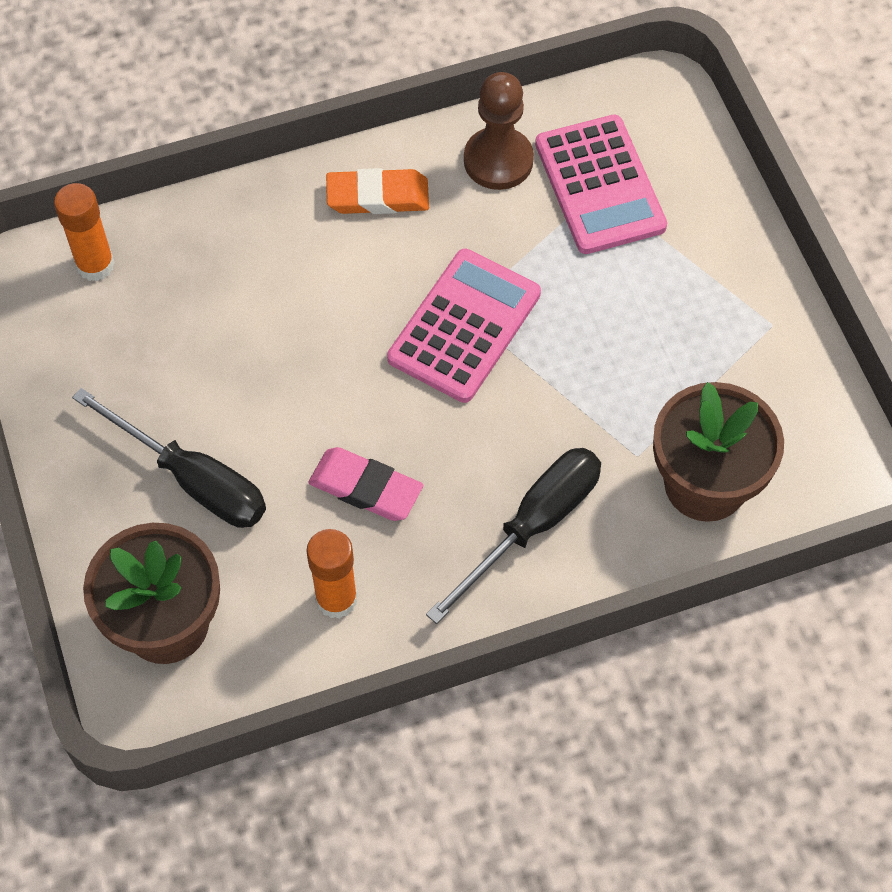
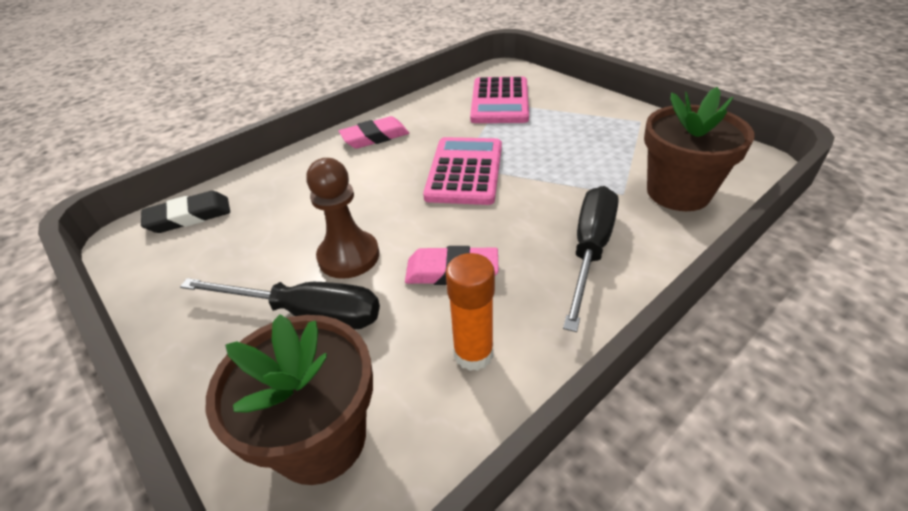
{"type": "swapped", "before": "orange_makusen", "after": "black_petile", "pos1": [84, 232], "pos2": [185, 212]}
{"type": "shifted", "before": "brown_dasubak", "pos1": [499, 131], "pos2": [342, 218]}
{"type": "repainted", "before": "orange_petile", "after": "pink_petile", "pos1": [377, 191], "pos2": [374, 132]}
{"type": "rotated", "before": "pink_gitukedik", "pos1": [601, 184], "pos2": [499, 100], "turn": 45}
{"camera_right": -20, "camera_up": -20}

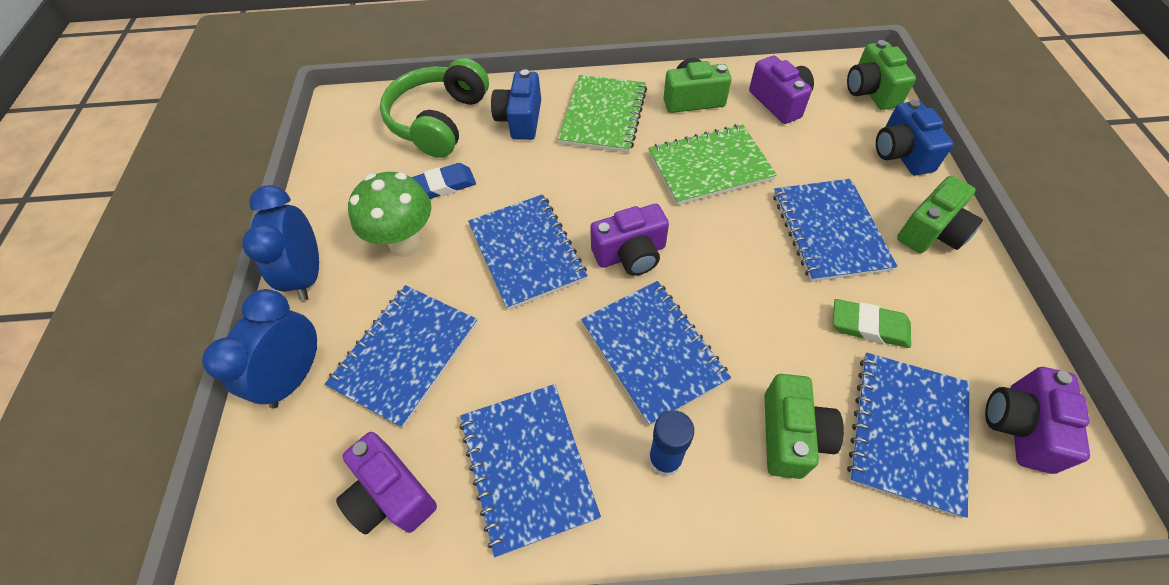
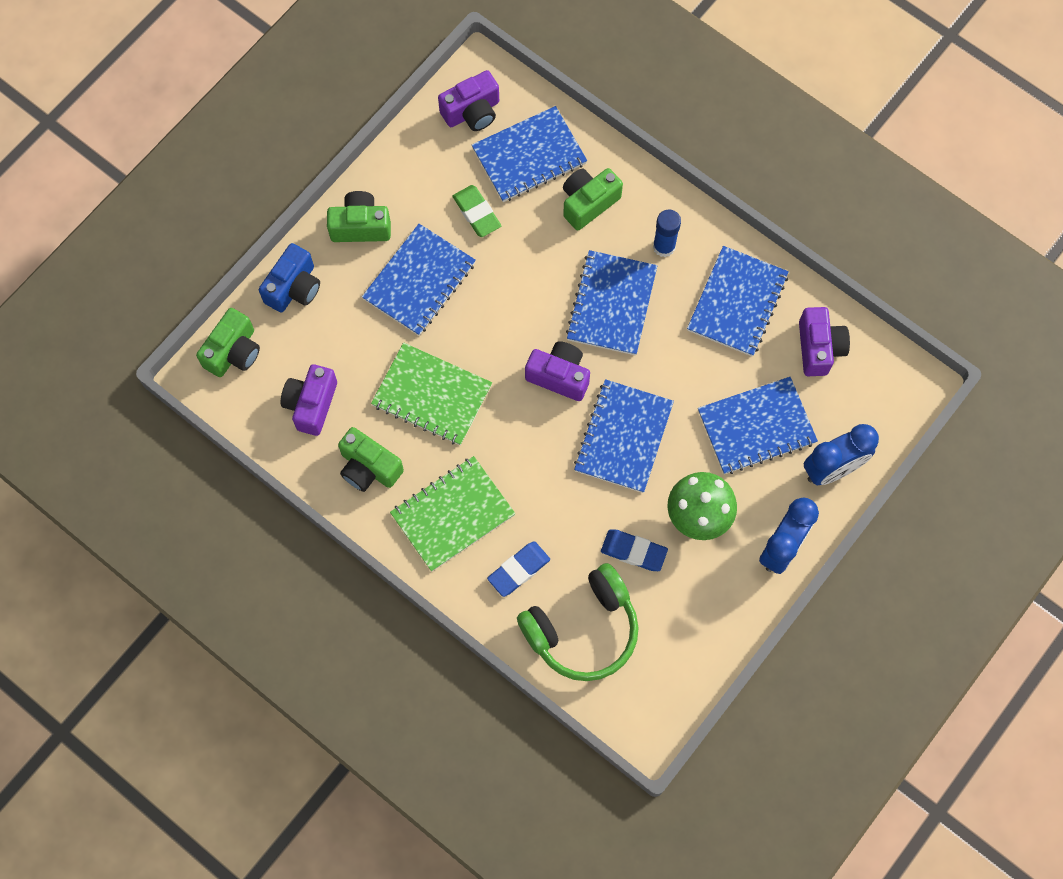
{"type": "swapped", "before": "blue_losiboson", "after": "blue_petile", "pos1": [516, 104], "pos2": [518, 569]}
{"camera_right": -140, "camera_up": 15}

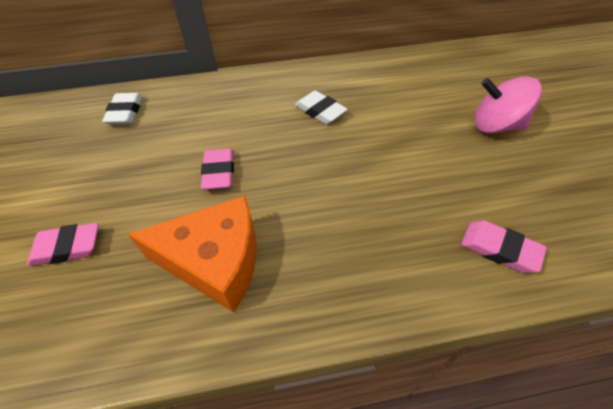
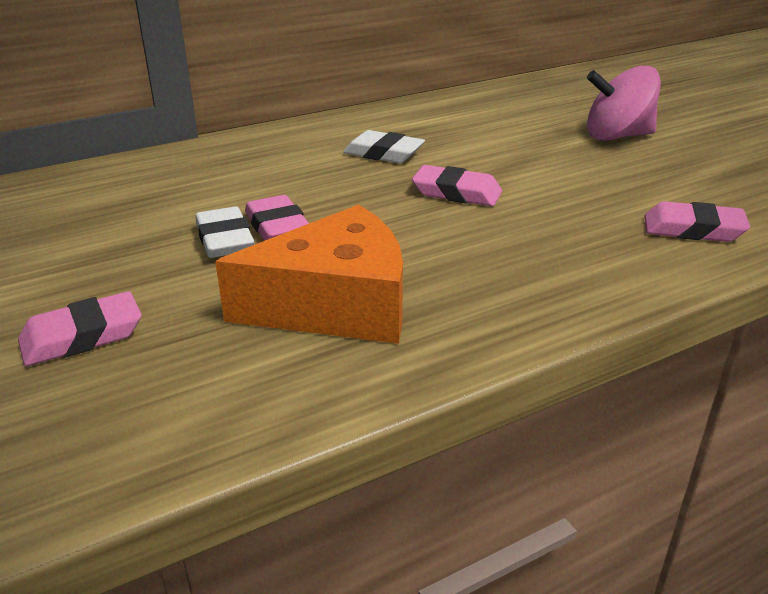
{"type": "shifted", "before": "white_petile", "pos1": [122, 108], "pos2": [225, 232]}
{"type": "new", "after": "pink_petile", "pos2": [457, 185]}
{"camera_right": -20, "camera_up": -20}

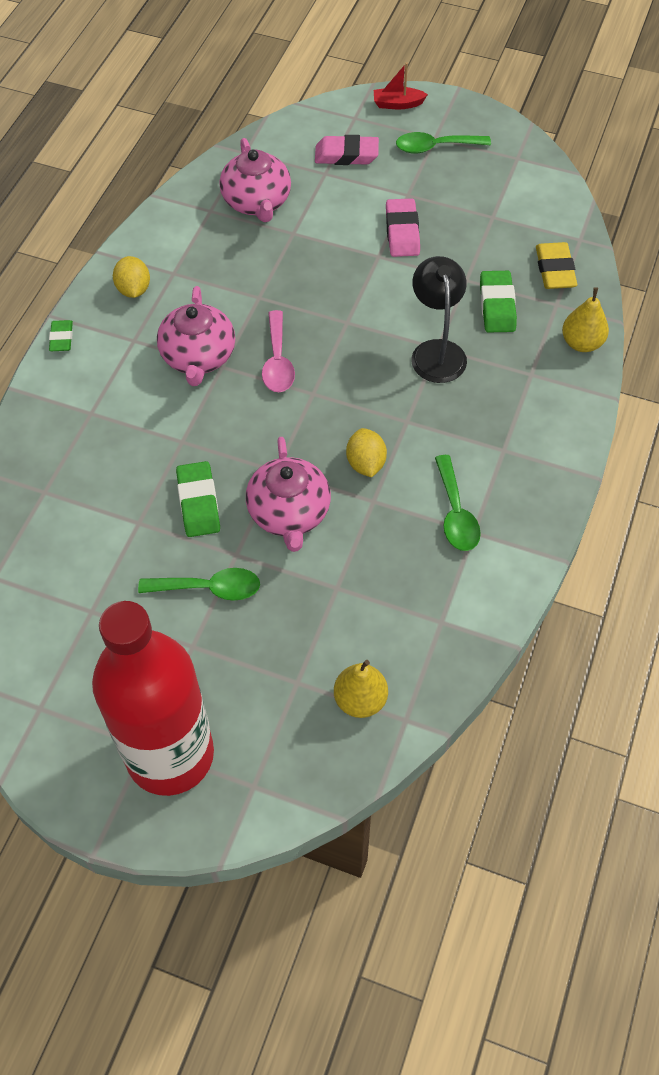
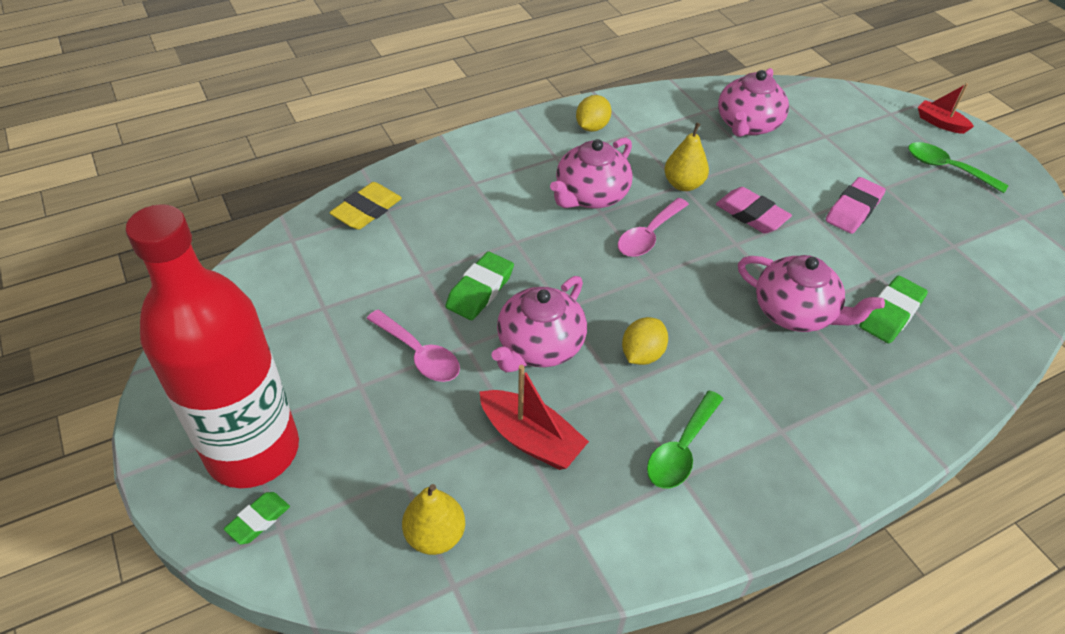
{"type": "shifted", "before": "green_petile", "pos1": [61, 335], "pos2": [257, 518]}
{"type": "shifted", "before": "yellow_petile", "pos1": [556, 265], "pos2": [365, 206]}
{"type": "repainted", "before": "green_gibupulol", "after": "pink_gibupulol", "pos1": [199, 584], "pos2": [413, 346]}
{"type": "new", "after": "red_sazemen", "pos2": [534, 417]}
{"type": "shifted", "before": "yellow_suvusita", "pos1": [585, 319], "pos2": [686, 157]}
{"type": "shifted", "before": "pink_petile", "pos1": [347, 150], "pos2": [754, 210]}
{"type": "swapped", "before": "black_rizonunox", "after": "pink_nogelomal", "pos1": [439, 319], "pos2": [811, 293]}
{"camera_right": 40, "camera_up": -10}

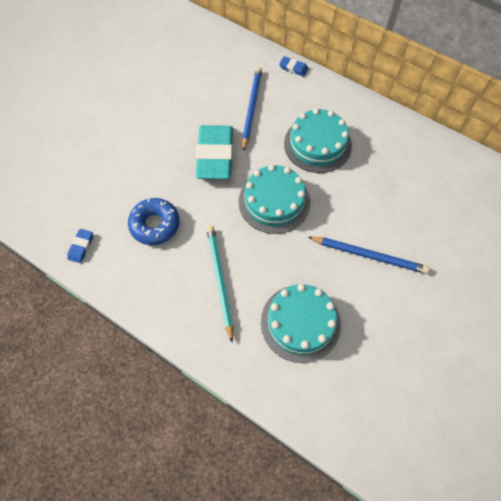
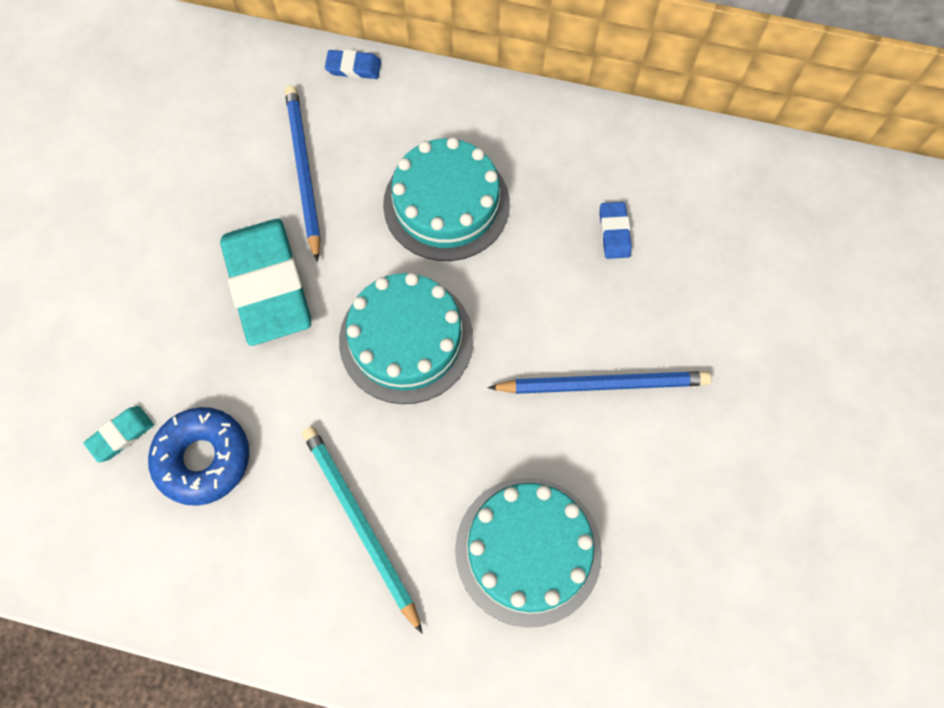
{"type": "new", "after": "turquoise_petile", "pos2": [119, 434]}
{"type": "shifted", "before": "blue_petile", "pos1": [80, 246], "pos2": [616, 230]}
{"camera_right": -20, "camera_up": 5}

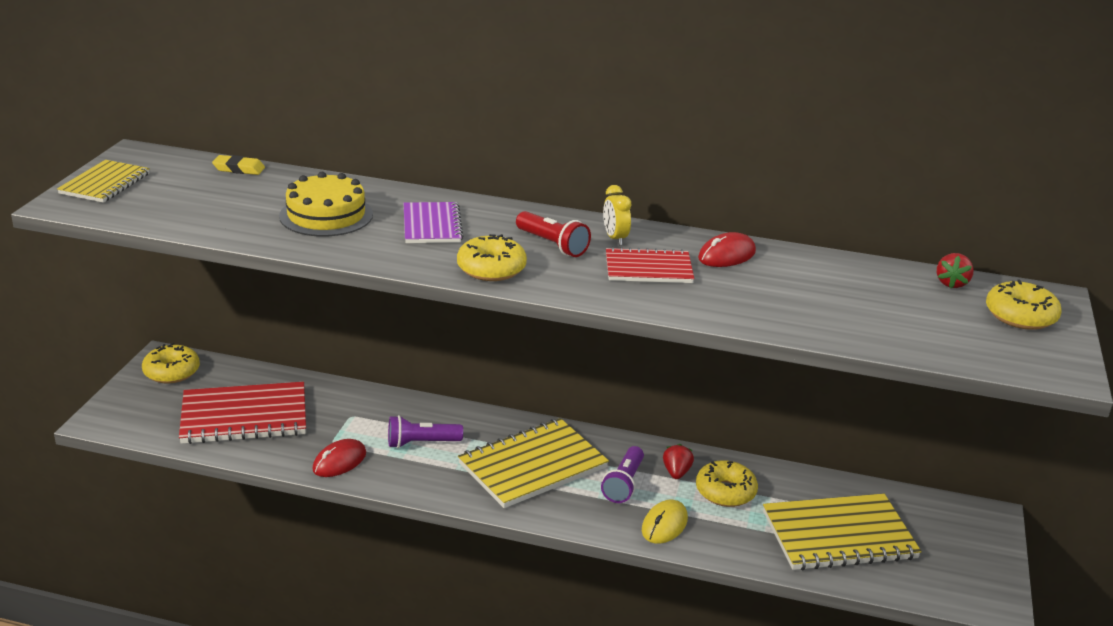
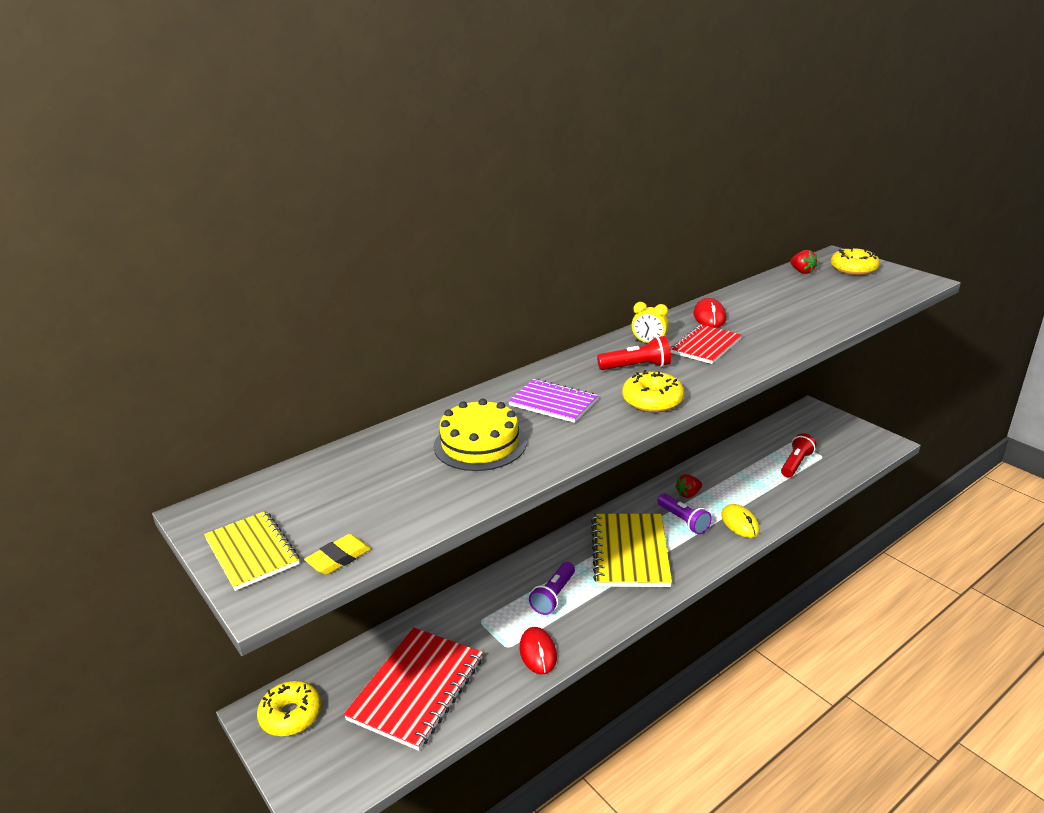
{"type": "shifted", "before": "yellow_petile", "pos1": [238, 165], "pos2": [337, 554]}
{"type": "rotated", "before": "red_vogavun", "pos1": [678, 461], "pos2": [688, 486], "turn": -75}
{"type": "swapped", "before": "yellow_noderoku", "after": "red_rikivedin", "pos1": [842, 532], "pos2": [798, 455]}
{"type": "gone", "before": "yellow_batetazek", "pos1": [727, 483]}
{"camera_right": -50, "camera_up": 0}

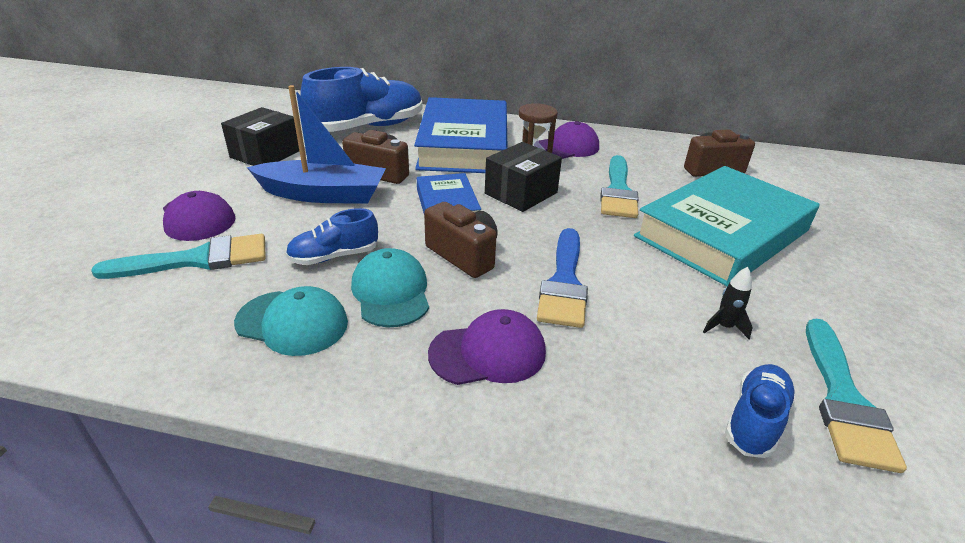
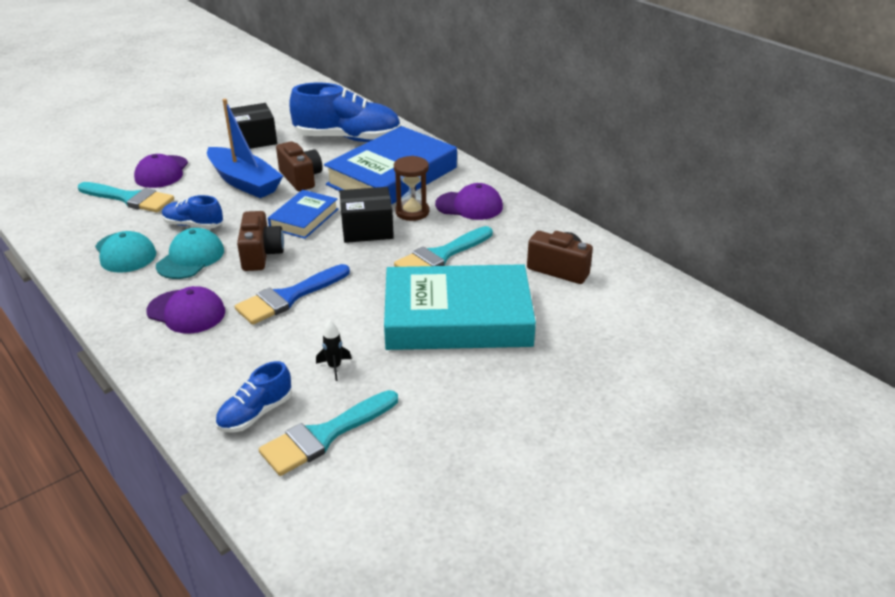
{"type": "rotated", "before": "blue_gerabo", "pos1": [760, 411], "pos2": [253, 397], "turn": 150}
{"camera_right": 40, "camera_up": 0}

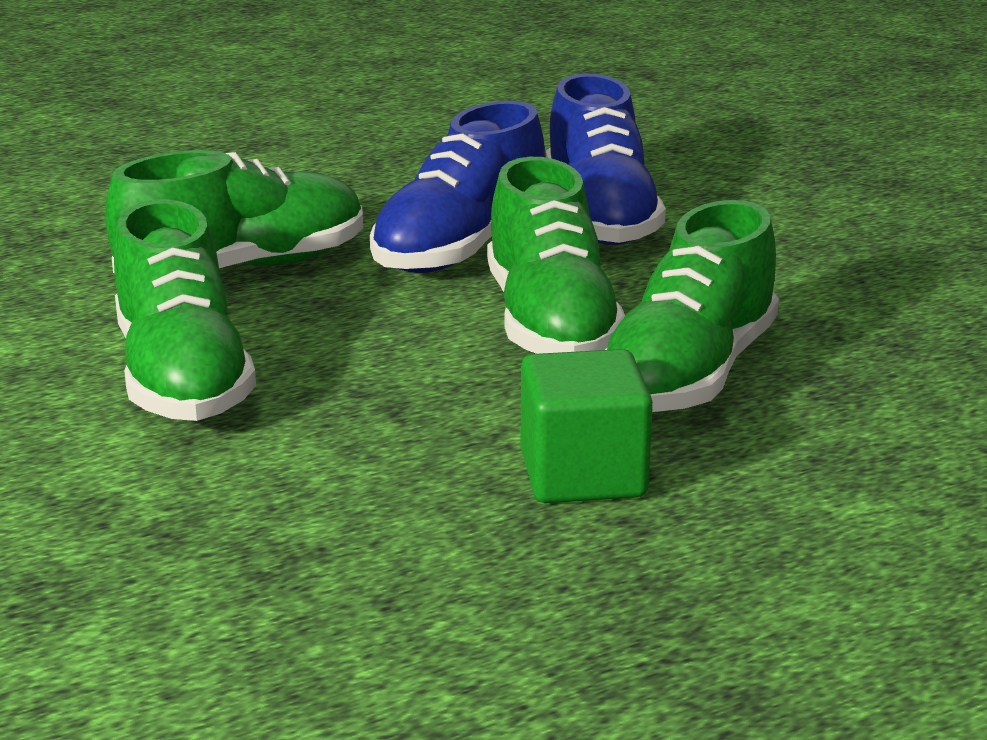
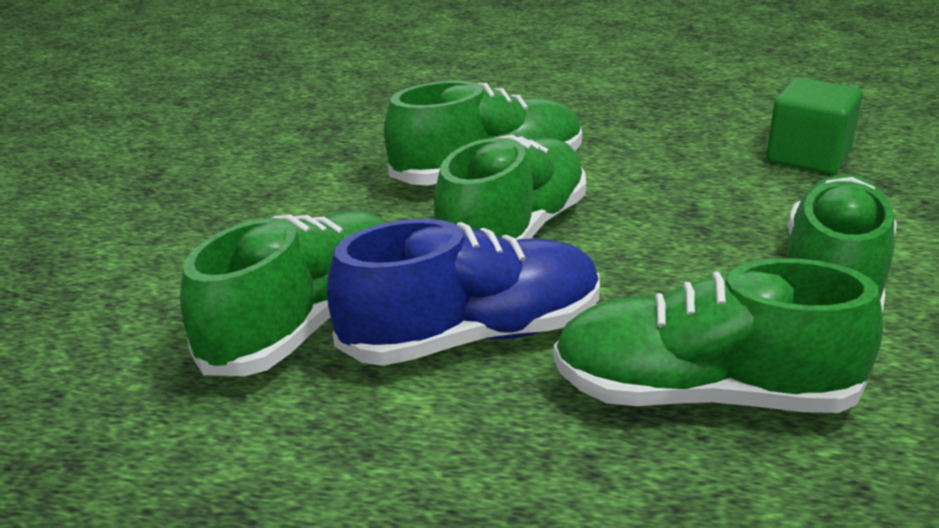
{"type": "repainted", "before": "blue_gerabo", "after": "green_gerabo", "pos1": [606, 159], "pos2": [283, 293]}
{"type": "shifted", "before": "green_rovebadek", "pos1": [586, 426], "pos2": [814, 126]}
{"camera_right": -140, "camera_up": 5}

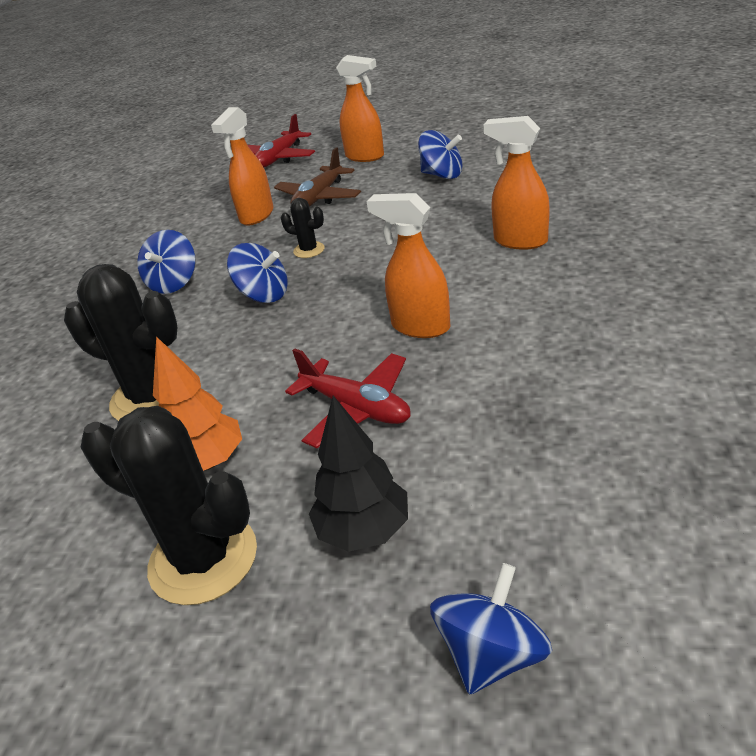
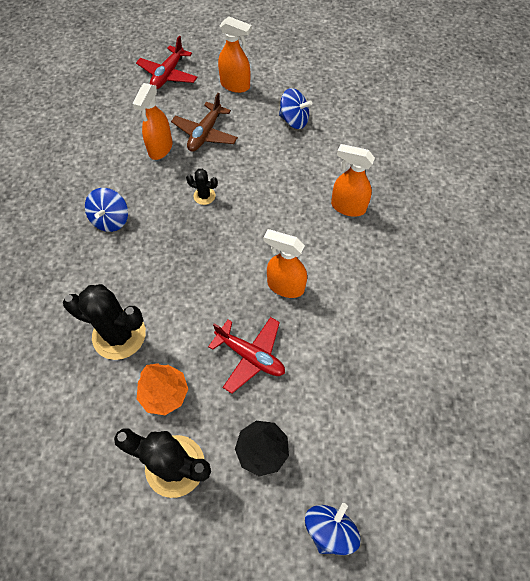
{"type": "gone", "before": "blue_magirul", "pos1": [257, 273]}
{"camera_right": -10, "camera_up": 25}

